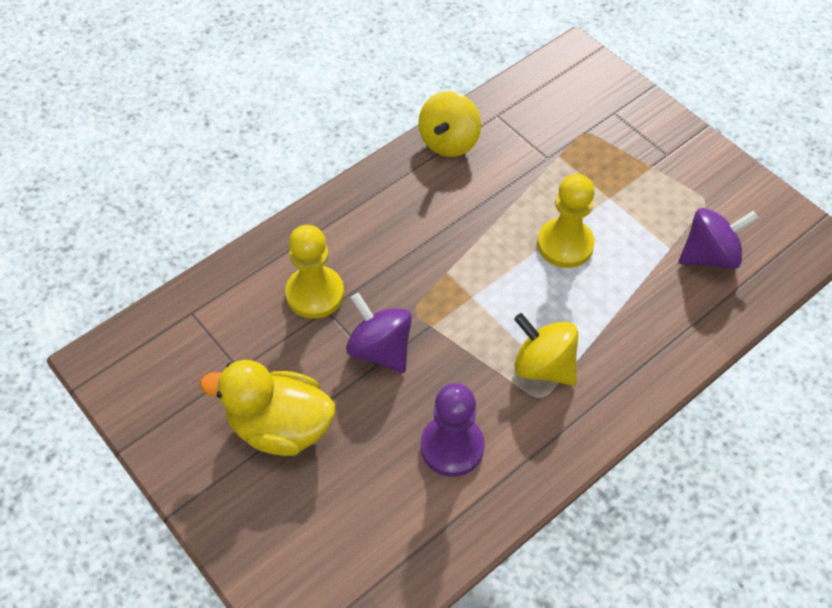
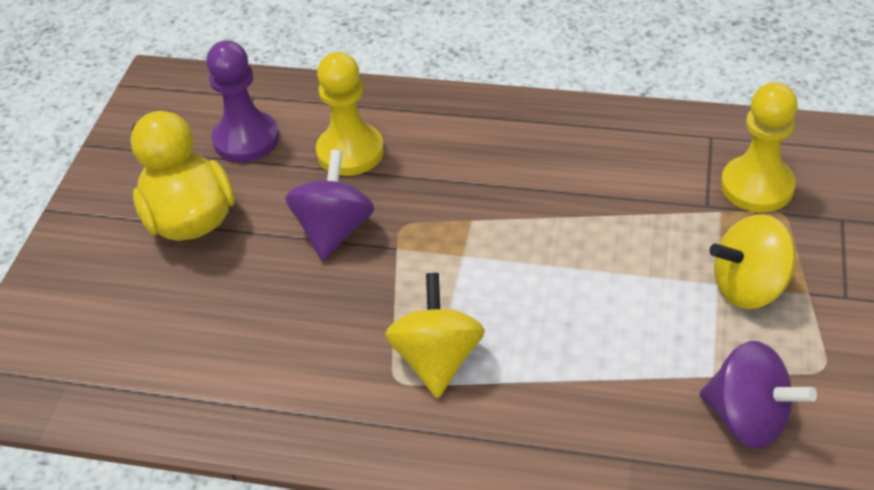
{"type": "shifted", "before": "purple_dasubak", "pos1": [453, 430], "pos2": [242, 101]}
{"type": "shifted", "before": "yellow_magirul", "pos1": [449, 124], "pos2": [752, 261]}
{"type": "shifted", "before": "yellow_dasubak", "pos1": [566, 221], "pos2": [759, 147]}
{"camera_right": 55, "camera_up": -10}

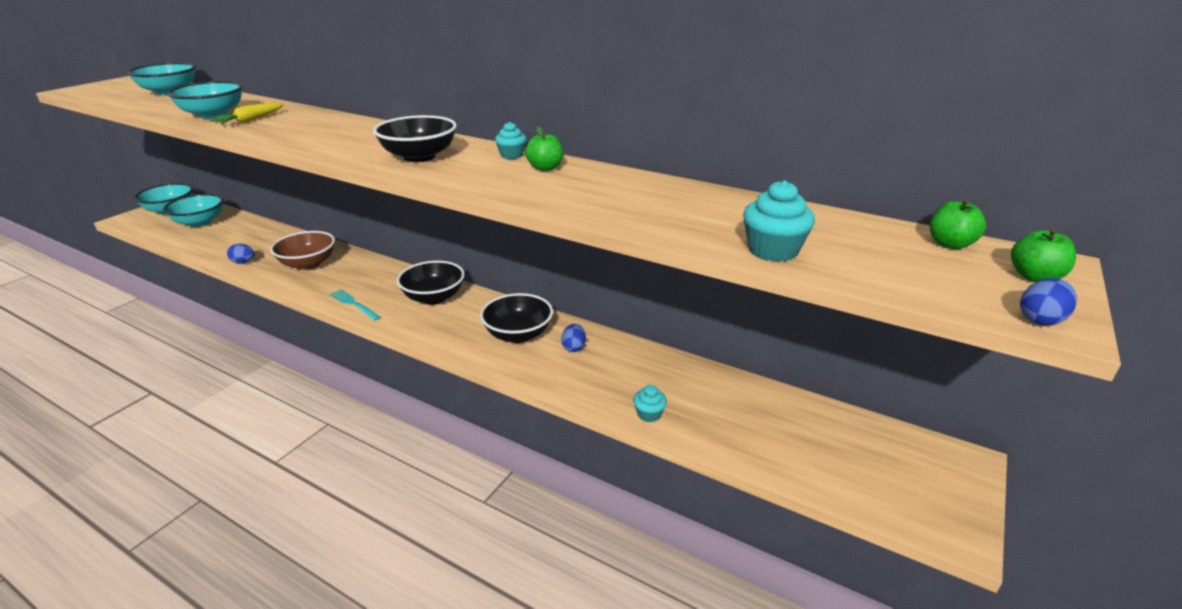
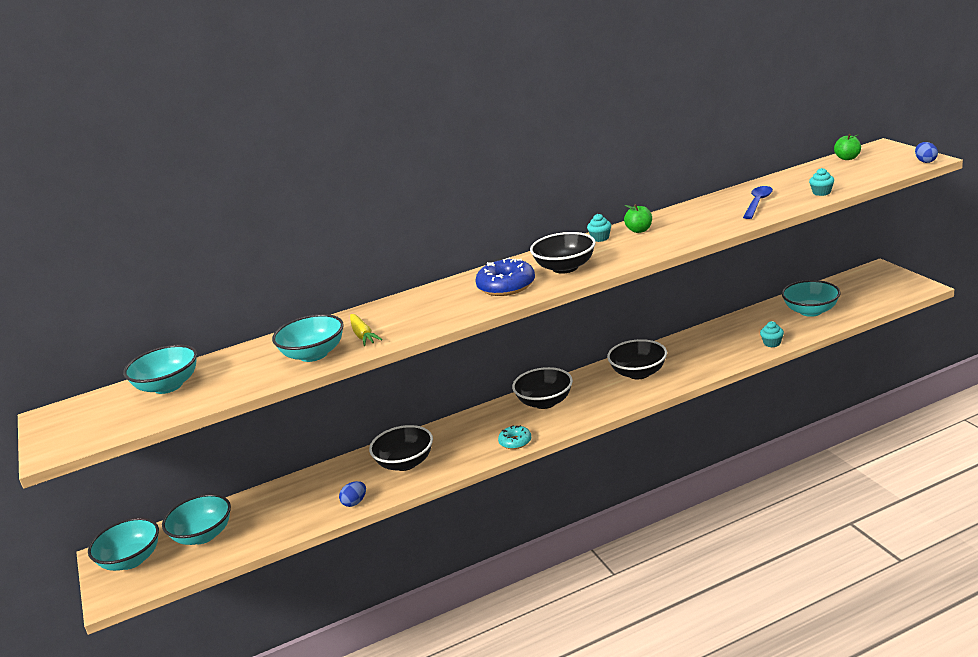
{"type": "repainted", "before": "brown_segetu", "after": "black_segetu", "pos1": [302, 250], "pos2": [401, 448]}
{"type": "new", "after": "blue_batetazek", "pos2": [505, 276]}
{"type": "swapped", "before": "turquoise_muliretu", "after": "turquoise_batetazek", "pos1": [355, 305], "pos2": [514, 437]}
{"type": "new", "after": "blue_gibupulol", "pos2": [758, 202]}
{"type": "new", "after": "turquoise_segetu", "pos2": [811, 298]}
{"type": "scaled", "before": "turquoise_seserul", "pos1": [779, 221], "pos2": [821, 182], "scale": 0.63}
{"type": "gone", "before": "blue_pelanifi", "pos1": [573, 338]}
{"type": "gone", "before": "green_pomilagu", "pos1": [1043, 255]}
{"camera_right": -50, "camera_up": -5}

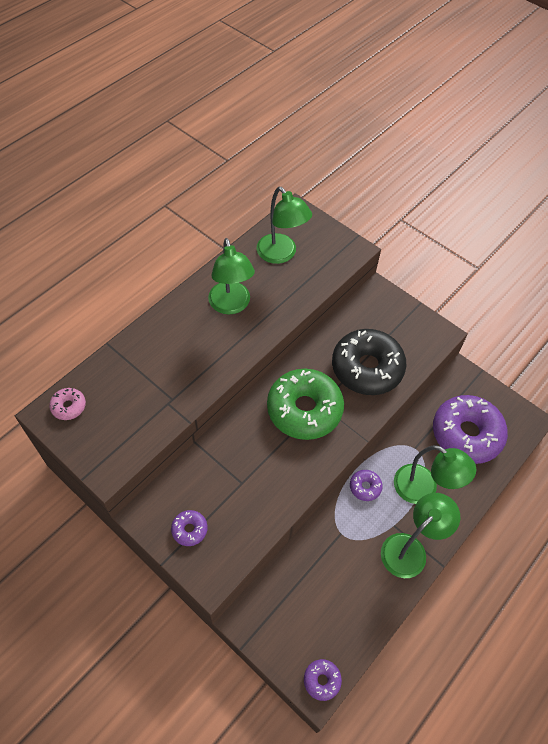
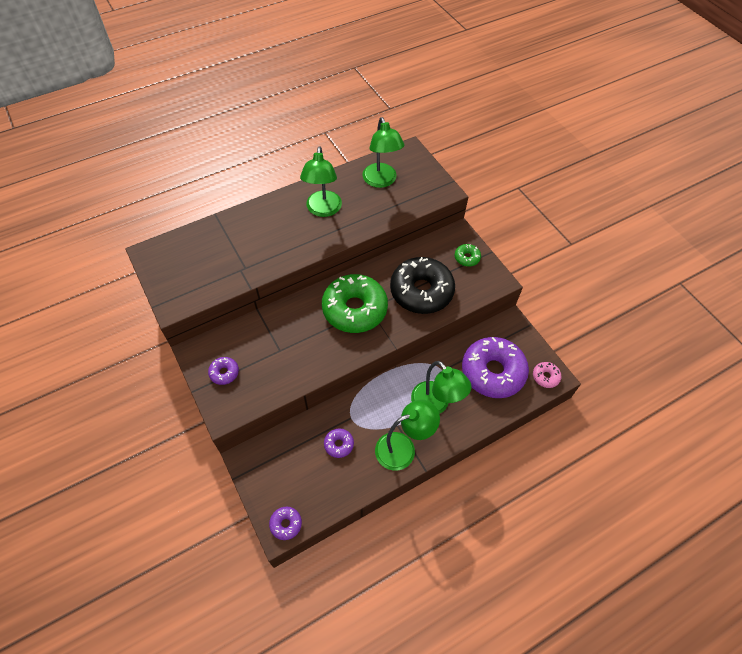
{"type": "shifted", "before": "purple_batetazek", "pos1": [366, 485], "pos2": [339, 443]}
{"type": "new", "after": "green_batetazek", "pos2": [467, 255]}
{"type": "shifted", "before": "pink_batetazek", "pos1": [67, 404], "pos2": [547, 375]}
{"camera_right": 20, "camera_up": 0}

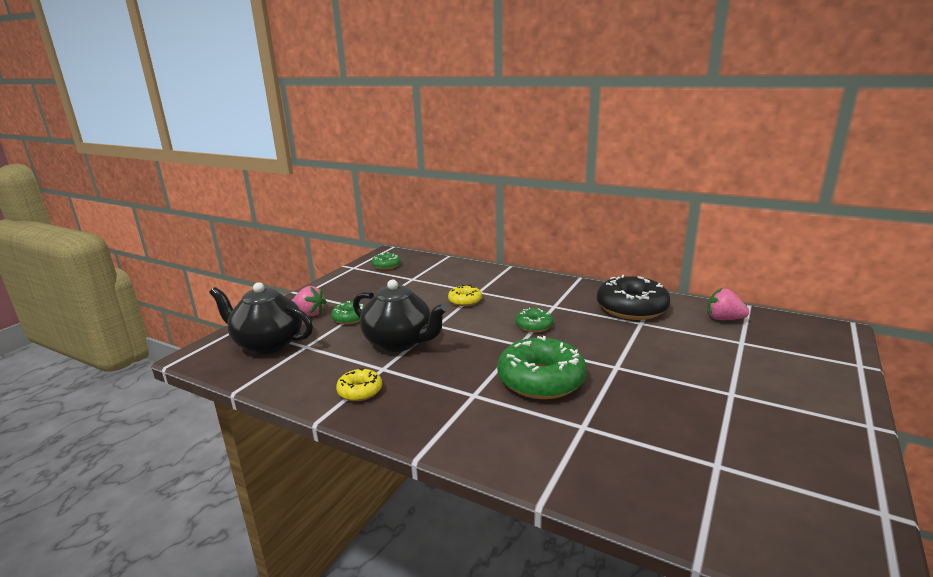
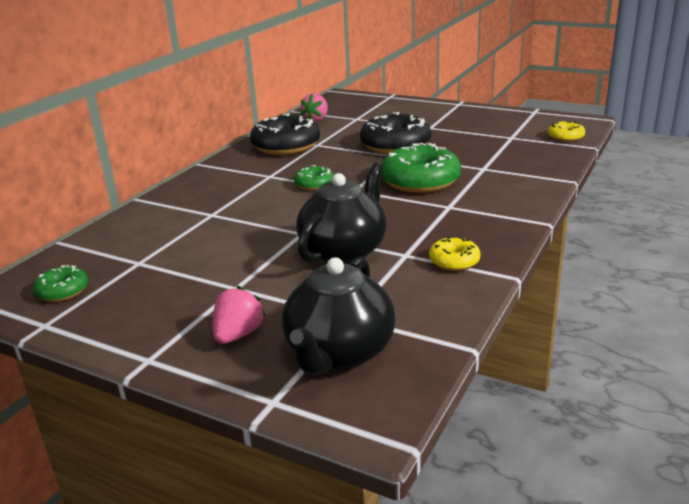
{"type": "new", "after": "black_batetazek", "pos2": [395, 133]}
{"type": "shifted", "before": "yellow_batetazek", "pos1": [465, 295], "pos2": [566, 131]}
{"type": "gone", "before": "green_batetazek", "pos1": [348, 312]}
{"camera_right": -90, "camera_up": 5}

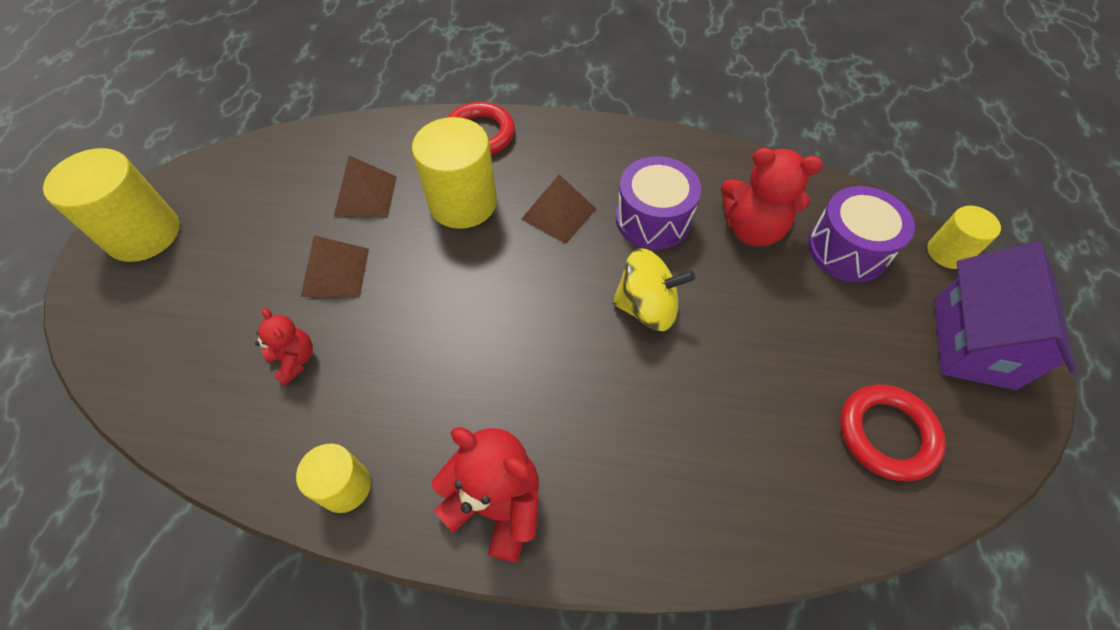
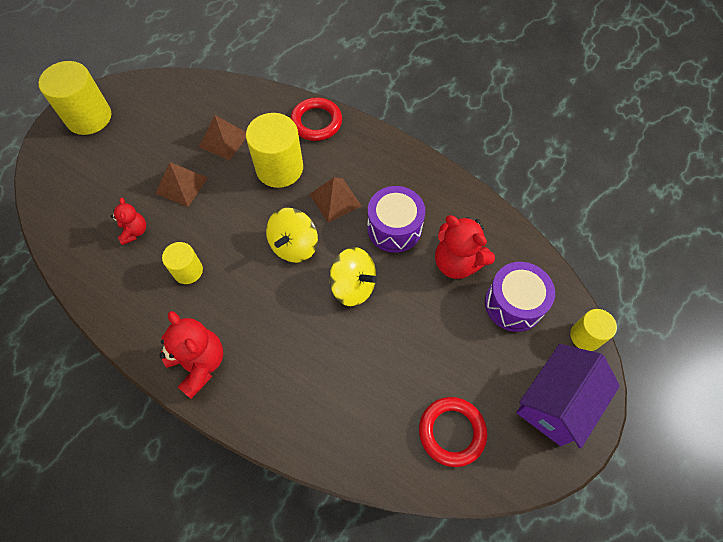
{"type": "shifted", "before": "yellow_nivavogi", "pos1": [333, 478], "pos2": [182, 263]}
{"type": "new", "after": "yellow_magirul", "pos2": [292, 235]}
{"camera_right": 25, "camera_up": 5}

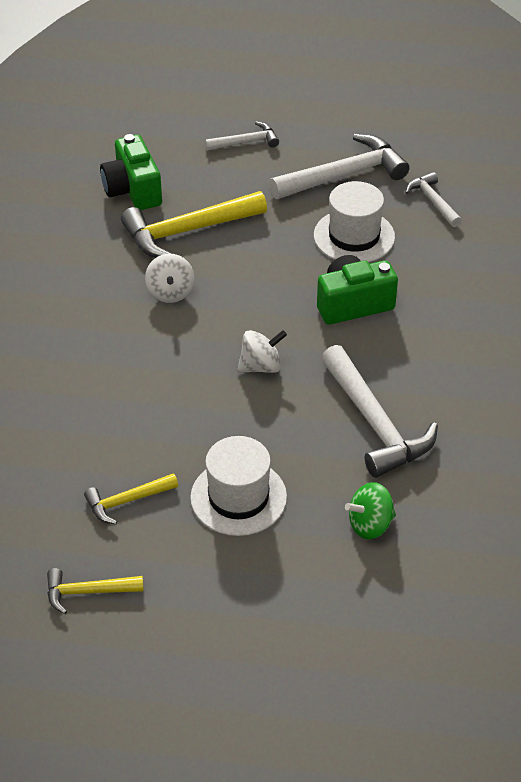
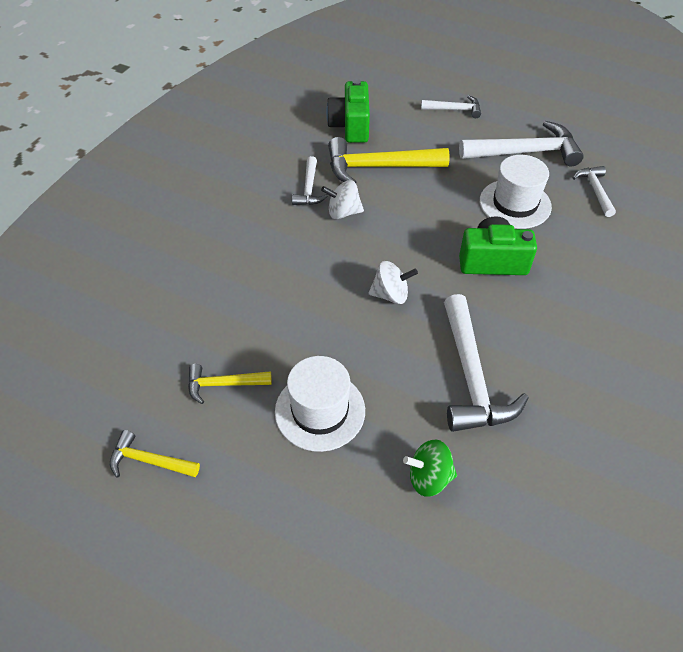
{"type": "new", "after": "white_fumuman", "pos2": [310, 180]}
{"type": "rotated", "before": "white_magirul", "pos1": [170, 278], "pos2": [342, 199], "turn": 75}
{"camera_right": 20, "camera_up": 5}

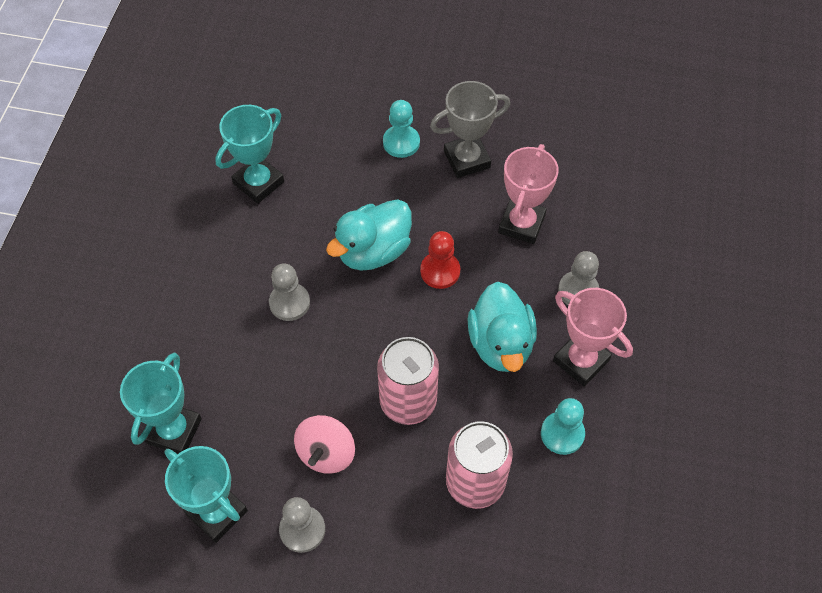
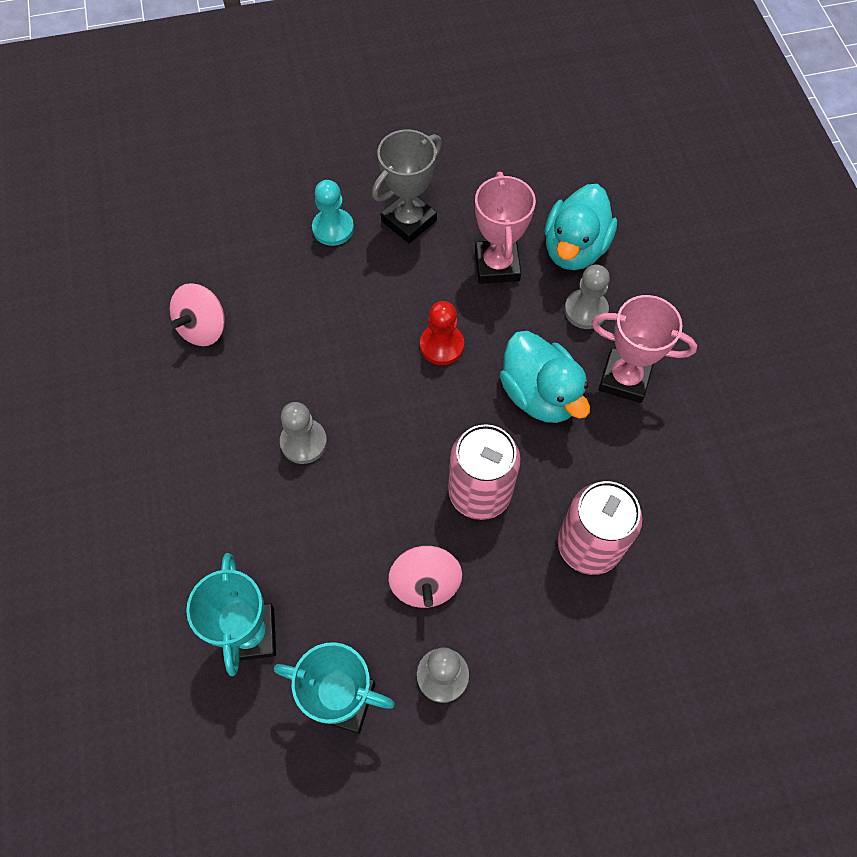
{"type": "swapped", "before": "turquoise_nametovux", "after": "pink_magirul", "pos1": [249, 154], "pos2": [197, 314]}
{"type": "shifted", "before": "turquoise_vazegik", "pos1": [369, 235], "pos2": [581, 227]}
{"type": "gone", "before": "turquoise_dasubak", "pos1": [563, 426]}
{"camera_right": -25, "camera_up": 5}

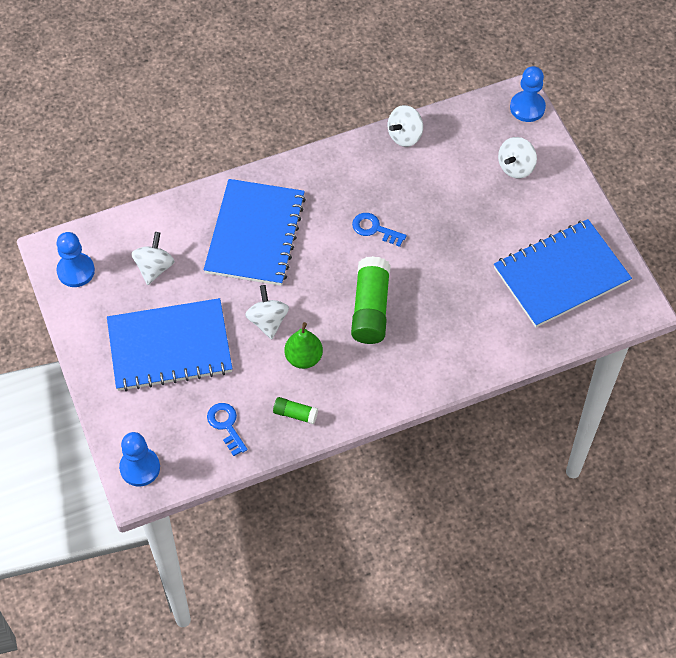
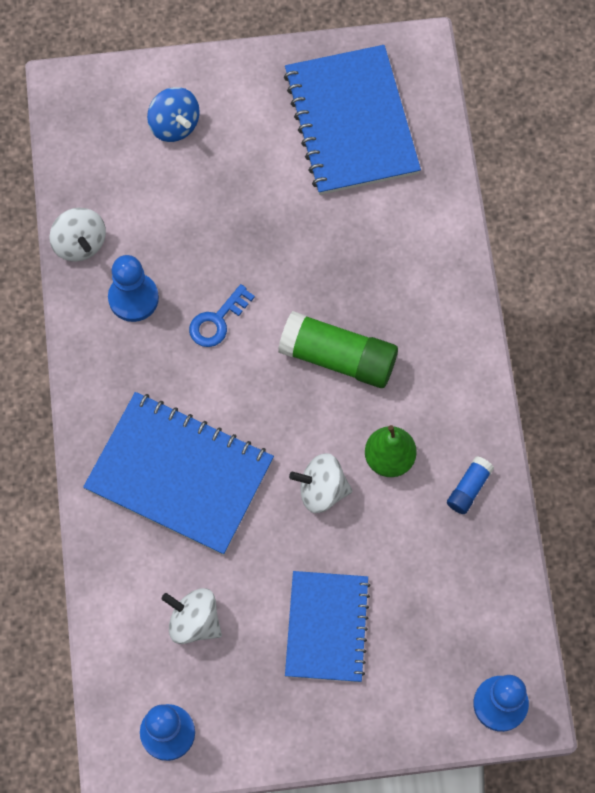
{"type": "shifted", "before": "blue_dasubak", "pos1": [528, 94], "pos2": [133, 288]}
{"type": "repainted", "before": "white_magirul", "after": "blue_magirul", "pos1": [517, 157], "pos2": [173, 114]}
{"type": "scaled", "before": "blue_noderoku", "pos1": [169, 344], "pos2": [328, 626], "scale": 0.66}
{"type": "repainted", "before": "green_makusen", "after": "blue_makusen", "pos1": [295, 410], "pos2": [470, 485]}
{"type": "gone", "before": "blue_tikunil", "pos1": [227, 429]}
{"camera_right": -75, "camera_up": 10}

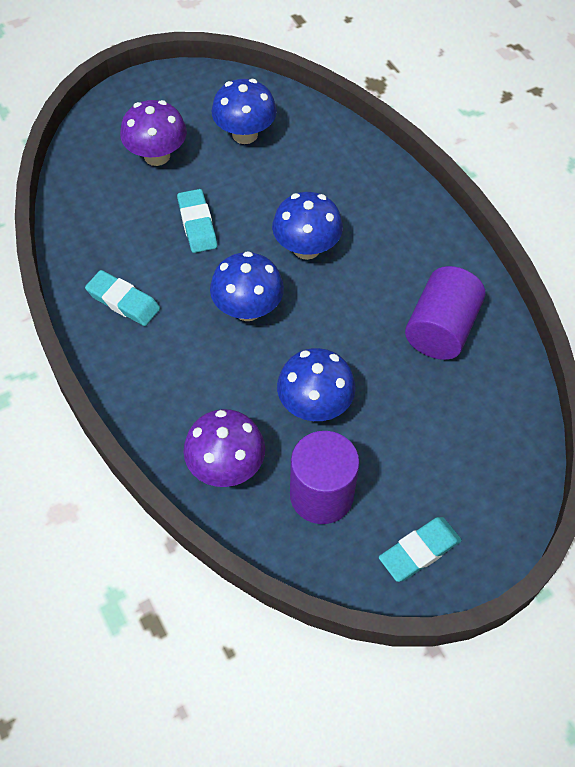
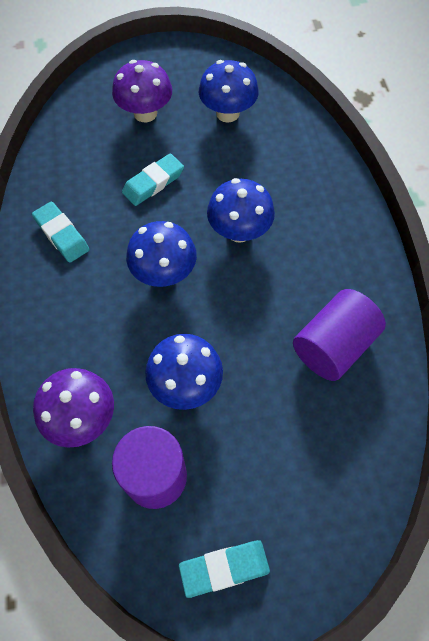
{"type": "rotated", "before": "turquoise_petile", "pos1": [197, 221], "pos2": [153, 180], "turn": 45}
{"camera_right": 20, "camera_up": 5}

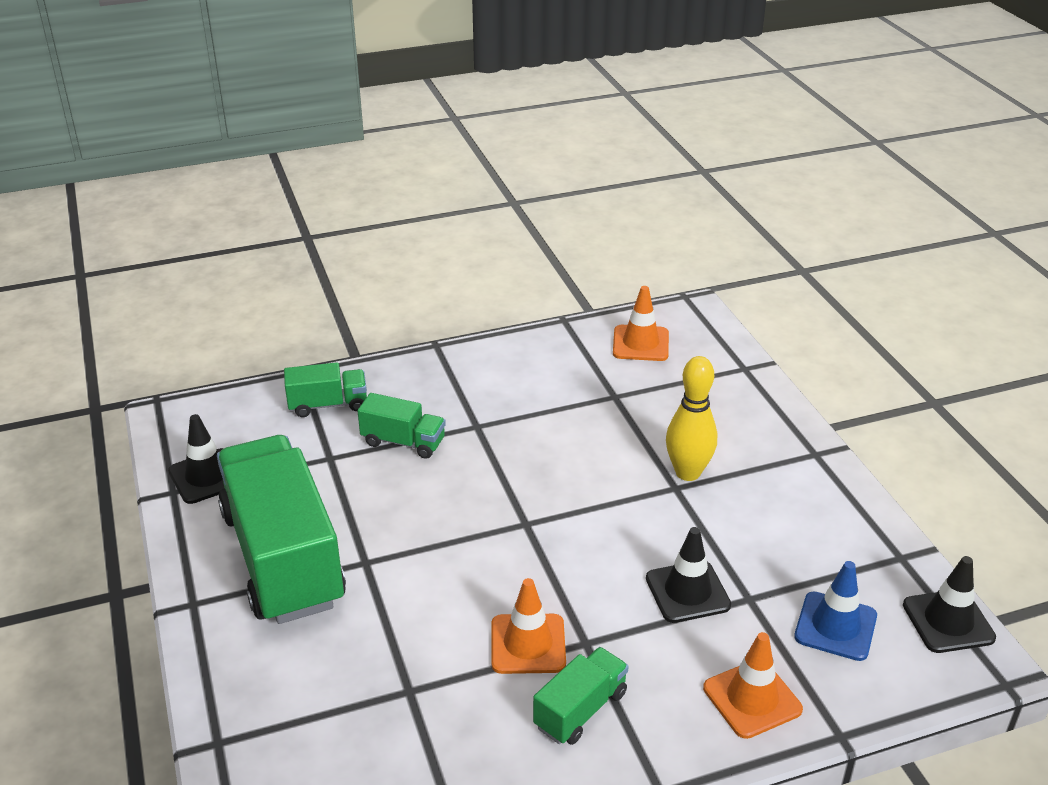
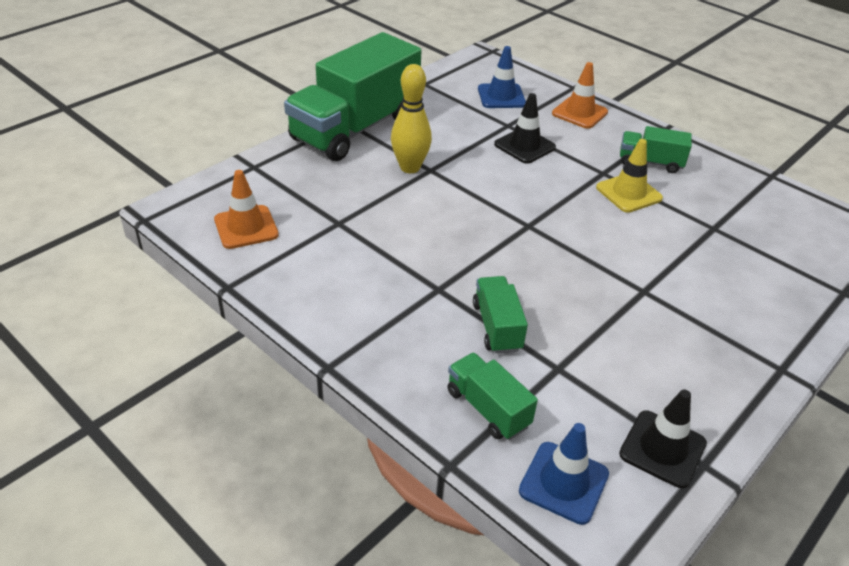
{"type": "shifted", "before": "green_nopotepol", "pos1": [281, 529], "pos2": [352, 96]}
{"type": "new", "after": "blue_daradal", "pos2": [564, 474]}
{"type": "repainted", "before": "orange_daradal", "after": "yellow_daradal", "pos1": [528, 626], "pos2": [629, 176]}
{"type": "gone", "before": "black_daradal", "pos1": [949, 604]}
{"camera_right": -120, "camera_up": 5}

